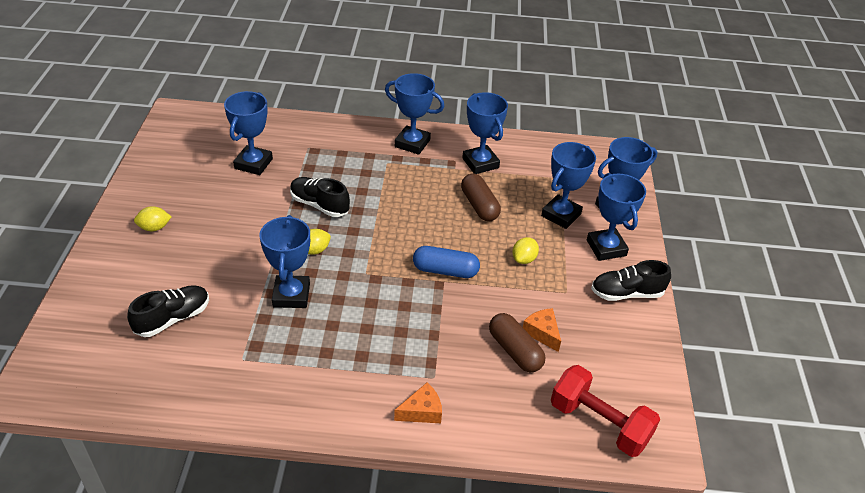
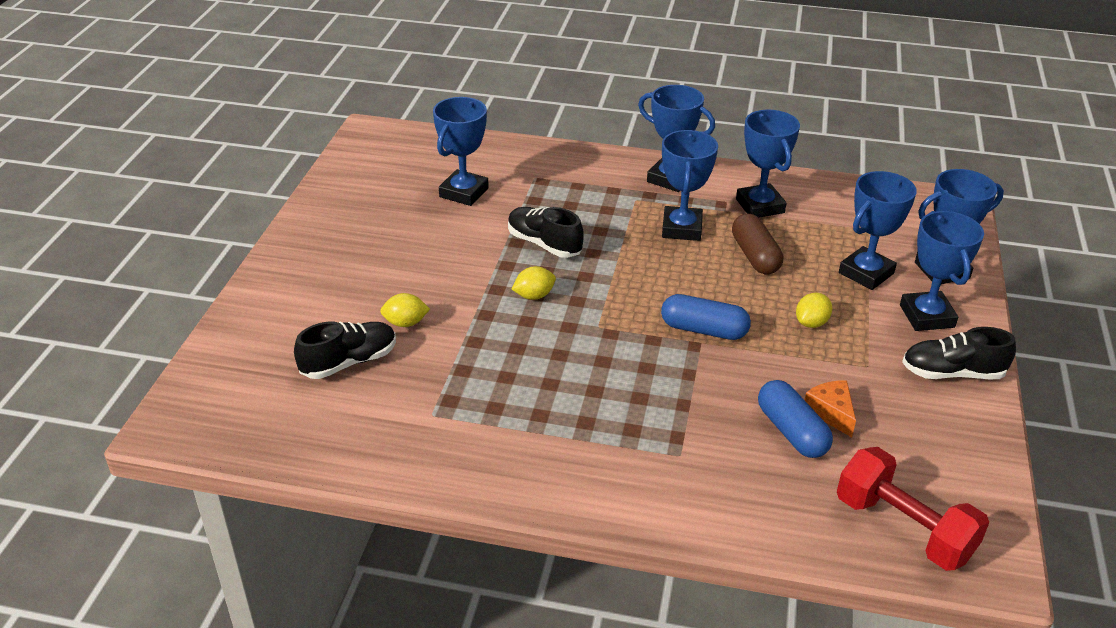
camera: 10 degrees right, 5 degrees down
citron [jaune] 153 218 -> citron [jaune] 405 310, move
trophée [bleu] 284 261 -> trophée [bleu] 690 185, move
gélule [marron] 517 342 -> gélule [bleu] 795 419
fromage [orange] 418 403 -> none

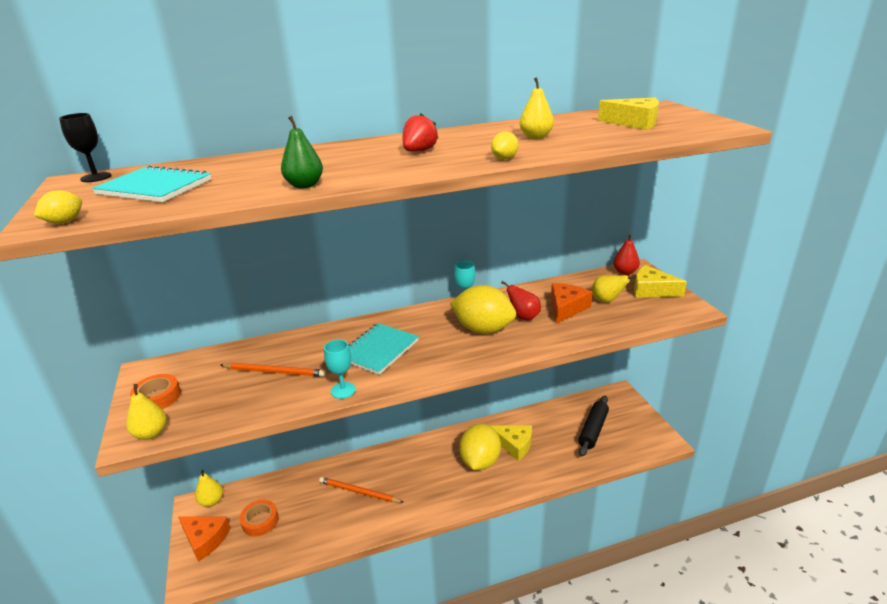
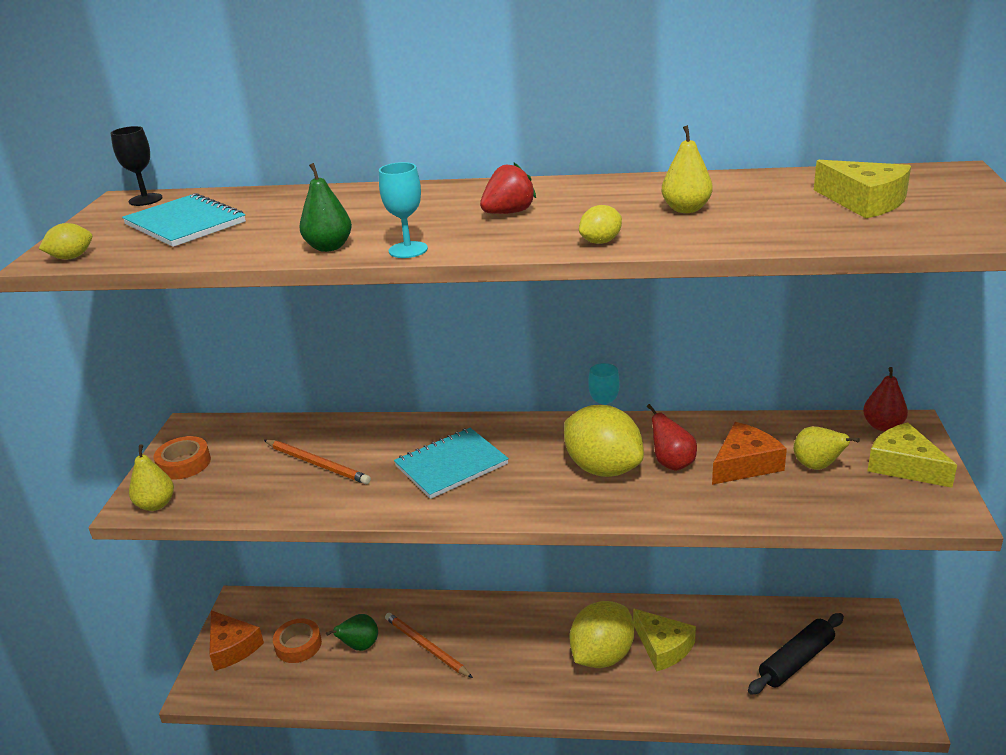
camera: 25 degrees right, 0 degrees up
verre à pied [turquoise] 340 369 -> verre à pied [turquoise] 403 210, move
poire [jaune] 209 488 -> none
none -> poire [vert] 352 632

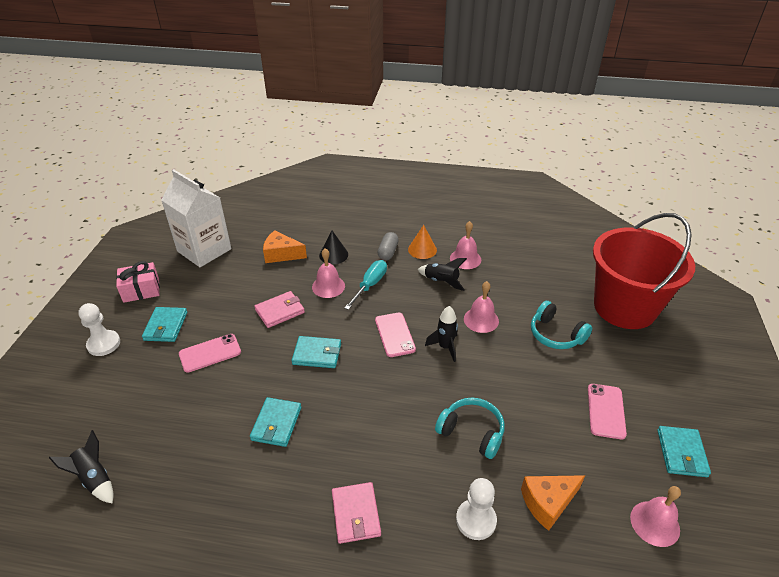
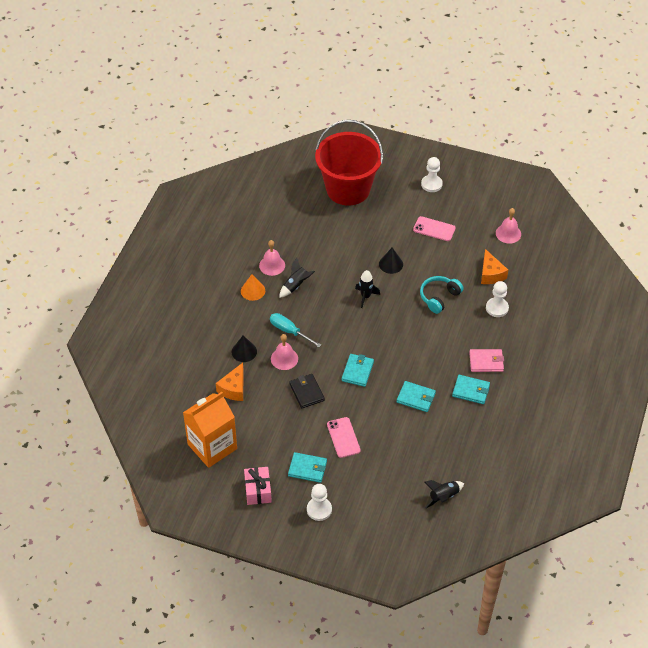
camera: 80 degrees left, 10 degrees up
brique de lait [blanc] 196 218 -> brique de lait [orange] 210 430
gélule [gris] 388 246 -> none
cloche [rose] 481 307 -> none
portefeuille [rose] 279 309 -> portefeuille [noir] 307 391
casque audio [turquoise] 561 325 -> none
téléphone [rose] 395 335 -> none
portefeuille [turquoise] 684 451 -> portefeuille [turquoise] 471 389, move
none -> pion [blanc] 432 174
none -> cône [noir] 391 261

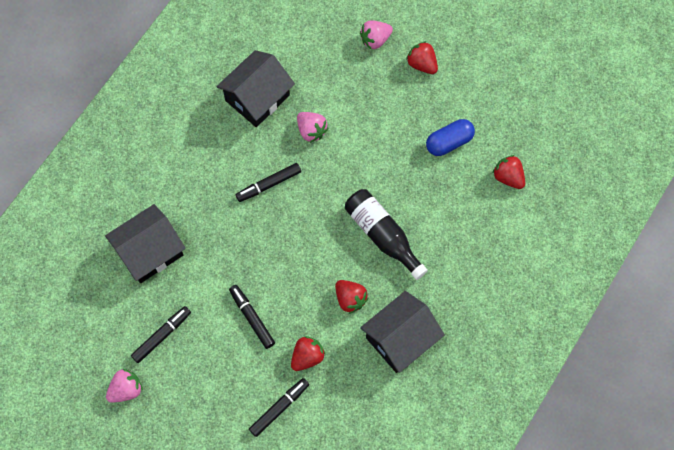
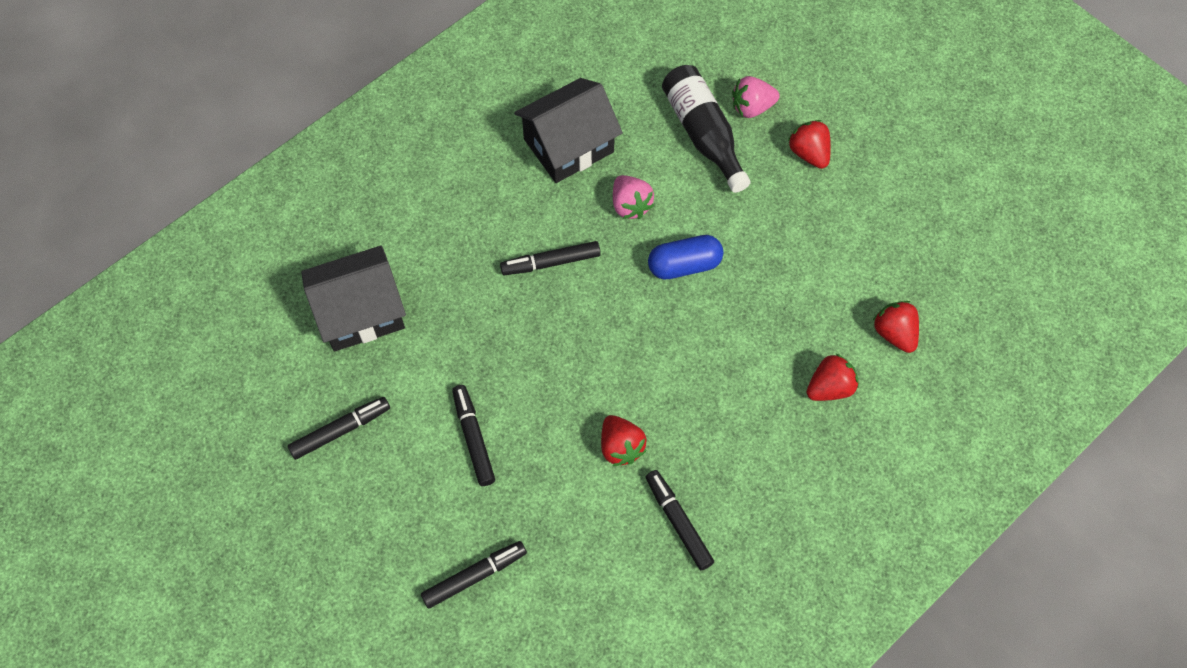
camera: 15 degrees right, 5 degrees down
gélule [bleu] 450 137 -> gélule [bleu] 685 257, move
bouteille [noir] 386 234 -> bouteille [noir] 706 129, move
maison [noir] 402 332 -> feutre [noir] 680 520
fraise [rouge] 308 353 -> fraise [rouge] 833 377, move
fraise [rose] 124 386 -> none

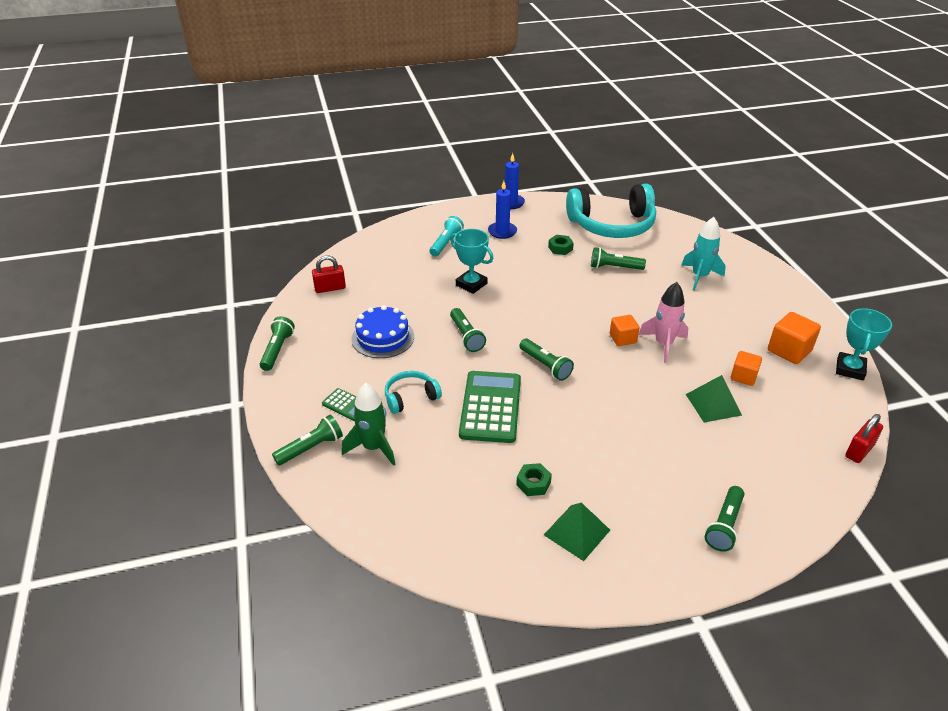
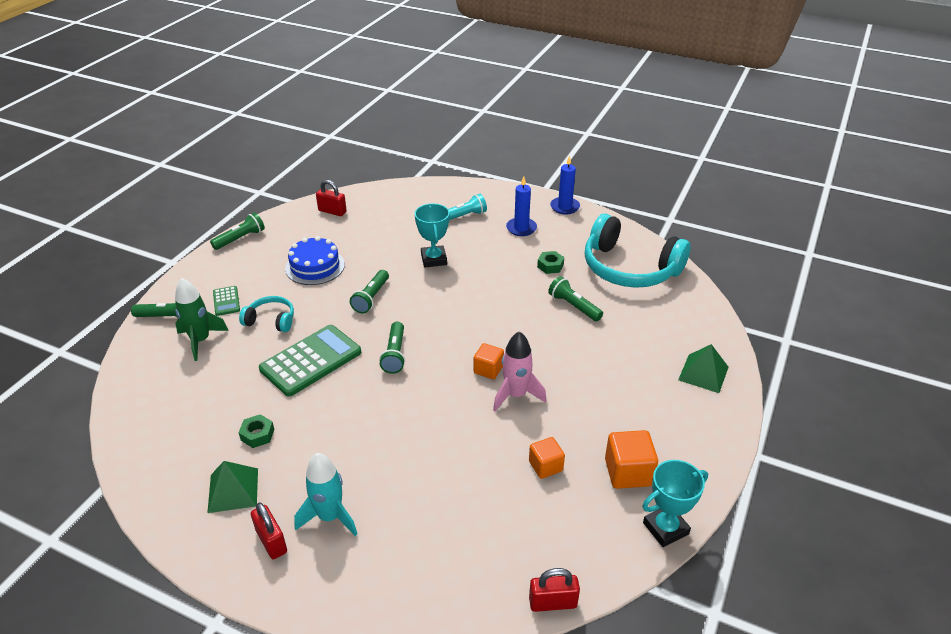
camera: 40 degrees right, 0 degrees up
fusée [turquoise] 703 253 -> fusée [turquoise] 325 494, move
pyramide [vert] 714 399 -> pyramide [vert] 703 368, move
lampe de poche [vert] 724 518 -> none
none -> cadenas [rouge] 269 530

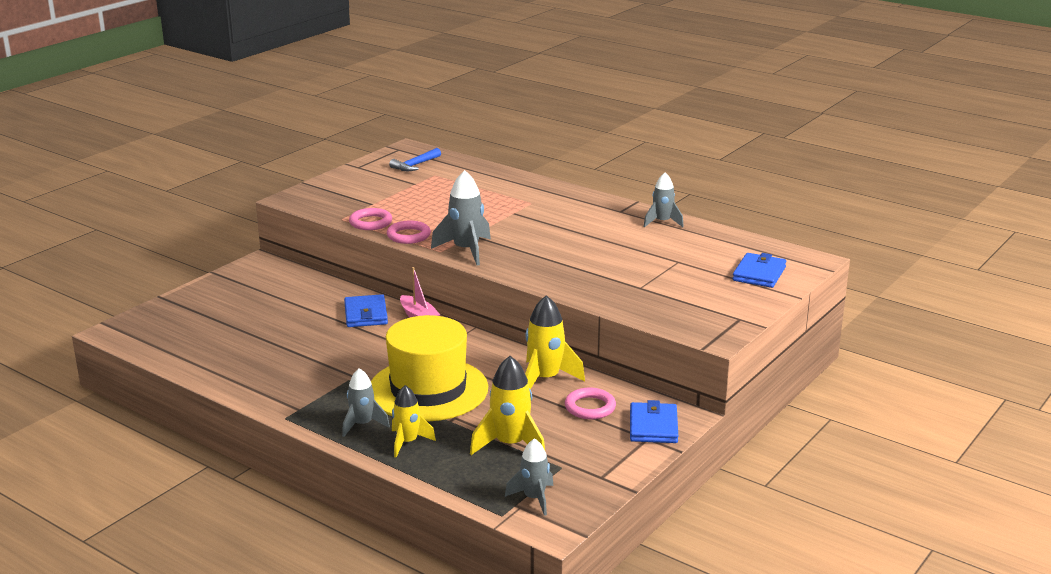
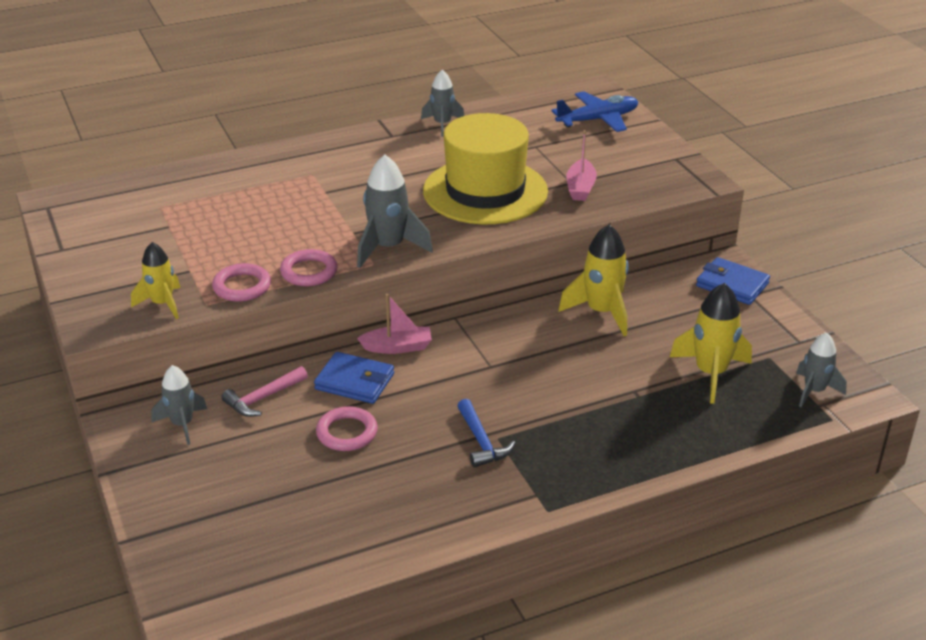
camera: 60 degrees left, 10 degrees up
marteau [bleu] 415 159 -> marteau [bleu] 486 433, move
portefeuille [bleu] 759 270 -> avion [bleu] 594 111
chapeau [jaune] 429 368 -> chapeau [jaune] 485 168, move
fusée [gris] 366 402 -> fusée [gris] 179 405, move
fusée [jaune] 414 421 -> fusée [jaune] 155 280, move
anneau [rose] 590 403 -> anneau [rose] 347 428, move
none -> bateau [rose] 581 165
none -> marteau [rose] 265 391

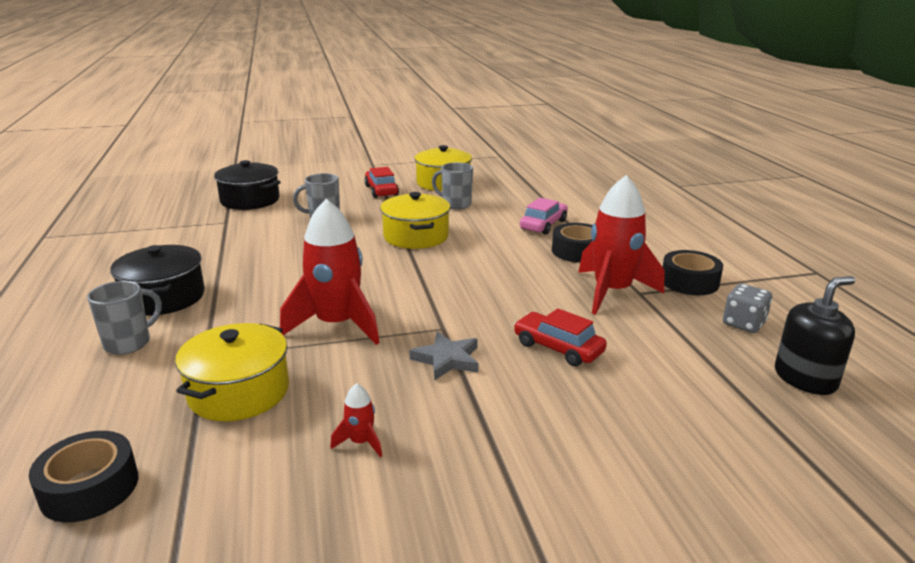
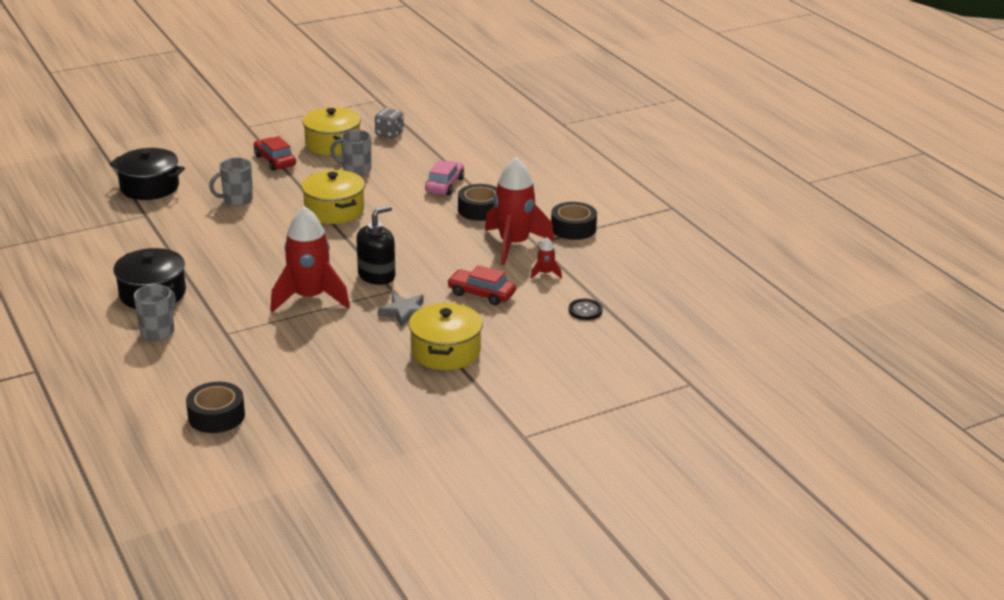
camera: 15 degrees left, 5 degrees up
distributeur de savon [noir] 815 335 -> distributeur de savon [noir] 376 245, move
dé [gris] 747 308 -> dé [gris] 389 123, move
marmite [jaune] 232 372 -> marmite [jaune] 446 336, move
fusée [rouge] 356 420 -> fusée [rouge] 546 258, move
none -> bouton [noir] 586 309

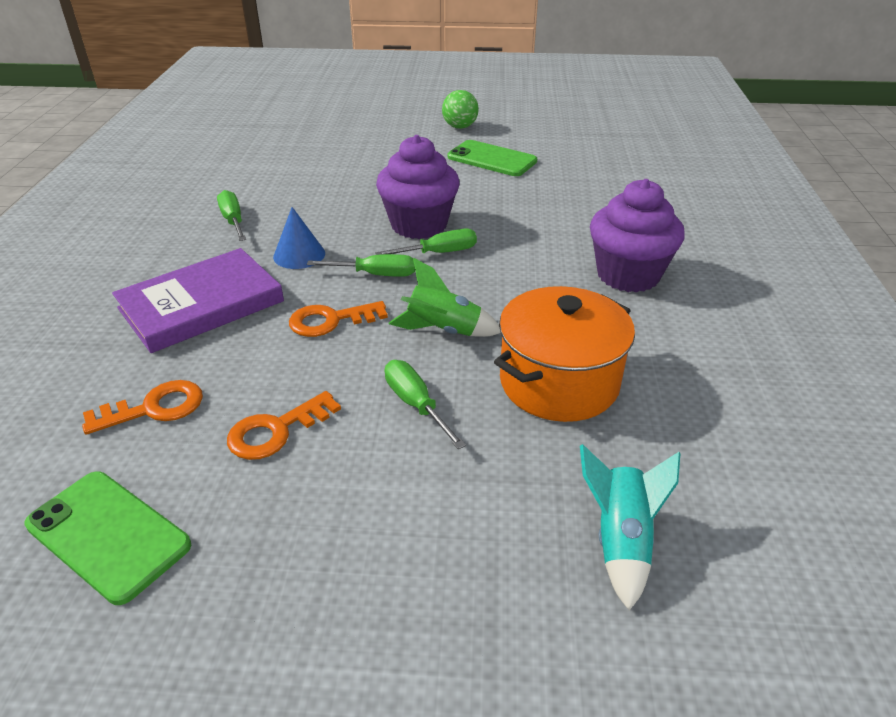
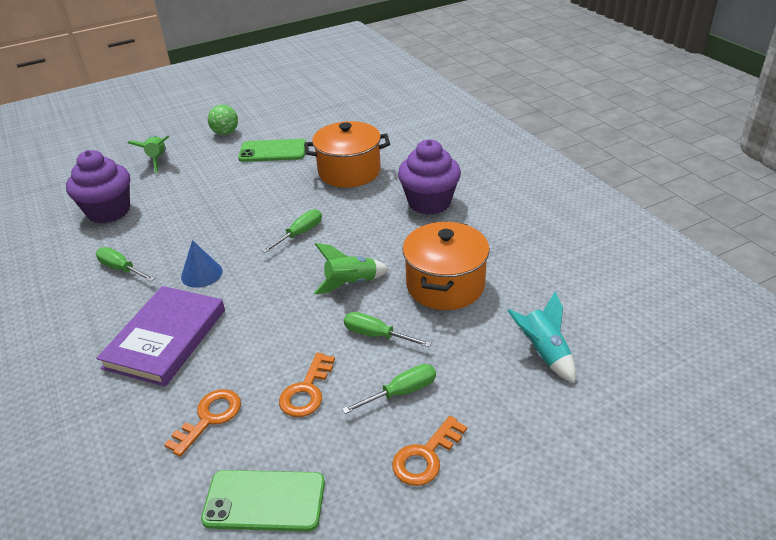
camera: 30 degrees left, 0 degrees up
muffin [violet] 418 187 -> muffin [violet] 98 187, move
tournevis [vert] 361 265 -> tournevis [vert] 389 389, move
clé [orange] 338 319 -> clé [orange] 429 451, move
none -> marmite [orange] 347 154
none -> fusée [vert] 148 154

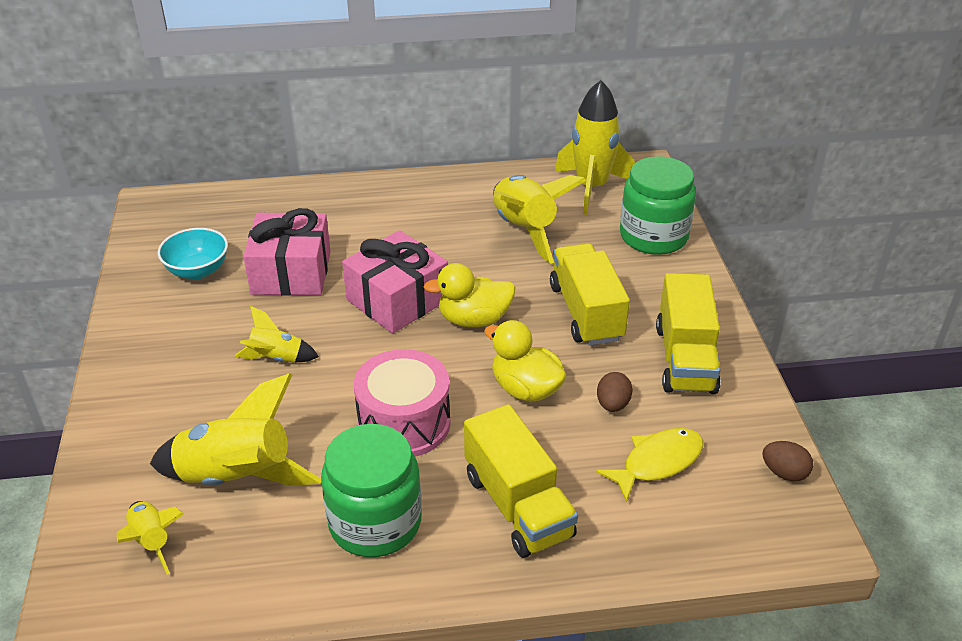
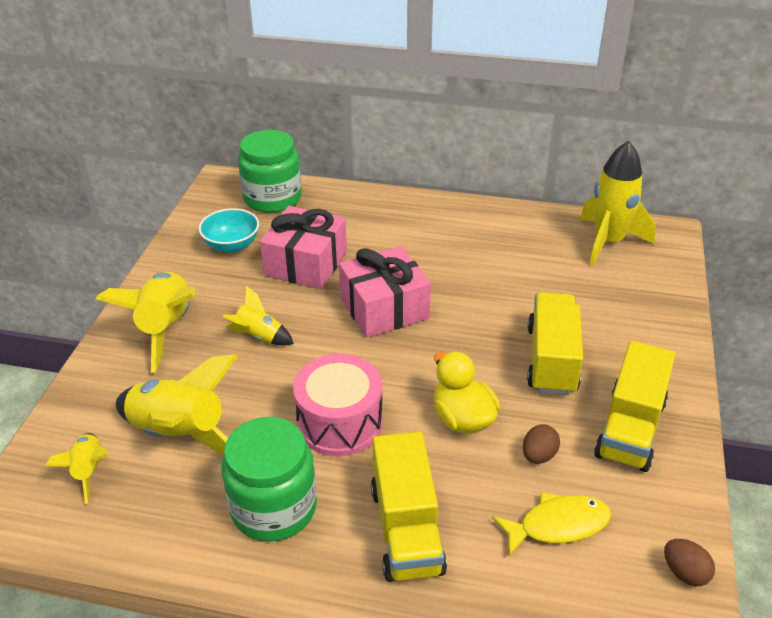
camera: 20 degrees right, 0 degrees up
bocal [vert] 658 205 -> bocal [vert] 270 171, move
fusée [jaune] 539 219 -> fusée [jaune] 146 322, move
canard [jaune] 470 295 -> none

